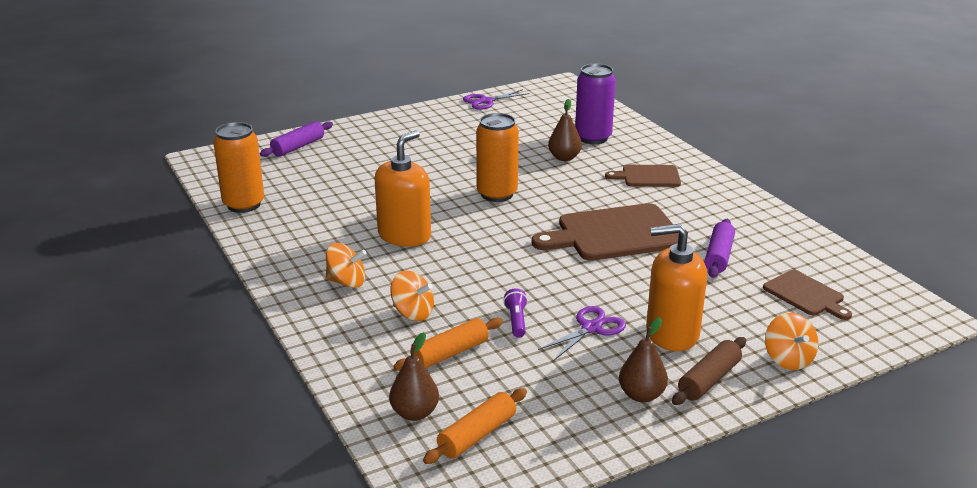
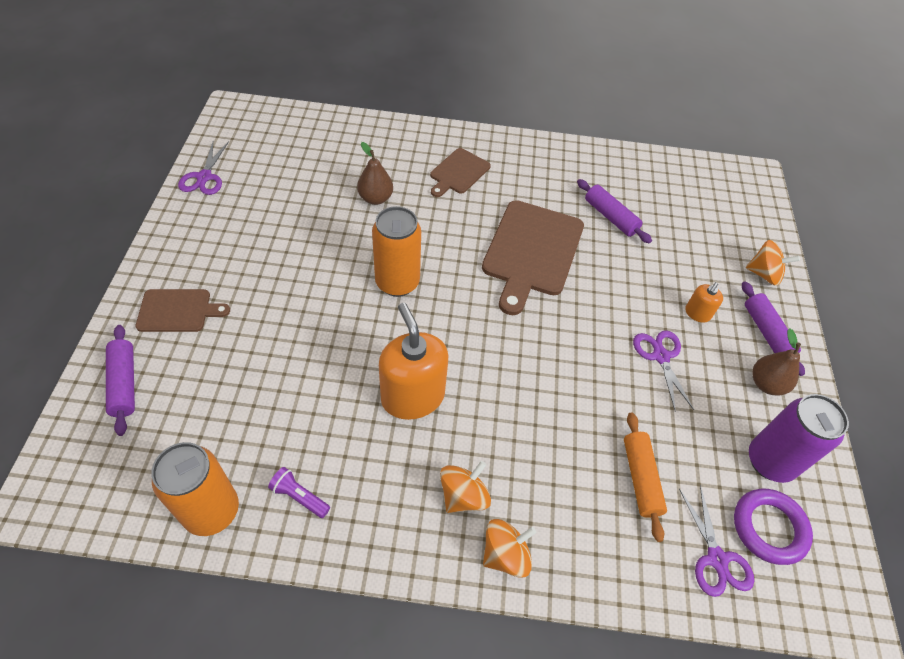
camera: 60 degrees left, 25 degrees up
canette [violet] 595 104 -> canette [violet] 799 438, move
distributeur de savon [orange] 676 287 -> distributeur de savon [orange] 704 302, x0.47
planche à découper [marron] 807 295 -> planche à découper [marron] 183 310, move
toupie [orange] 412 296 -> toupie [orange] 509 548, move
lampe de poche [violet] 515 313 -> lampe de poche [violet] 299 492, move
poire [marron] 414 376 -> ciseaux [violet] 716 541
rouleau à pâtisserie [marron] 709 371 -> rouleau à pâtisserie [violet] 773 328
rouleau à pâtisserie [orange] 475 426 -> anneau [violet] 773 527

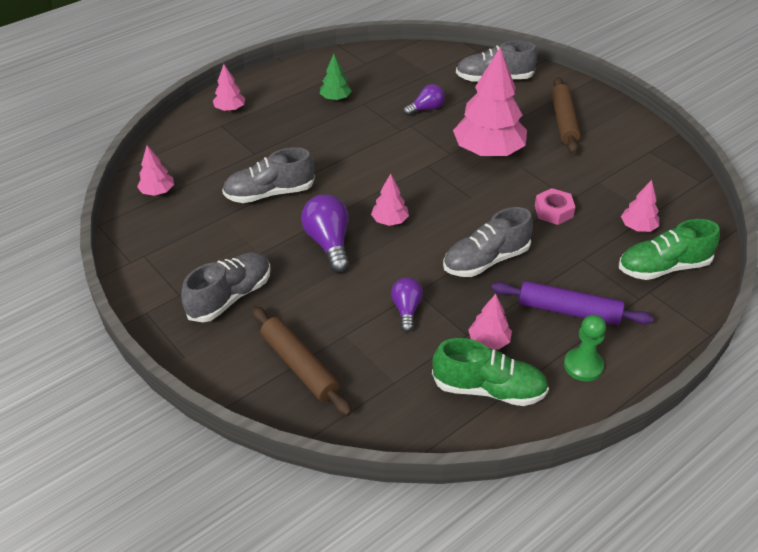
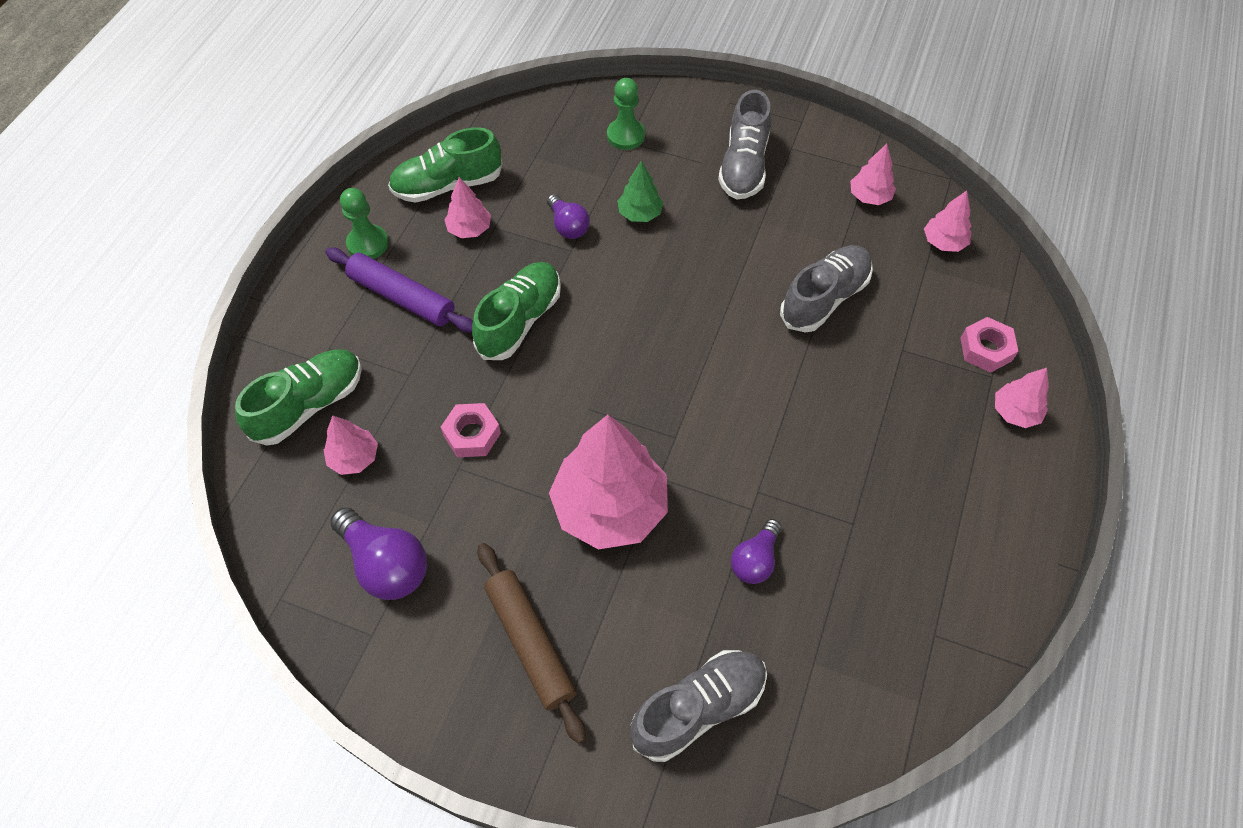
camera: 150 degrees right, 15 degrees up
arbre [vert] 336 77 -> arbre [vert] 640 191, move
arbre [rose] 390 200 -> arbre [rose] 873 174, move
ampoule [violet] 325 233 -> ampoule [violet] 378 553, move
chaussure [gris] 488 242 -> chaussure [vert] 516 311
rouleau à pâtisserie [violet] 572 303 -> rouleau à pâtisserie [violet] 399 290, 45 degrees clockwise
rouleau à pâtisserie [marron] 302 361 -> pion [vert] 626 114
none -> écrou [rose] 989 345

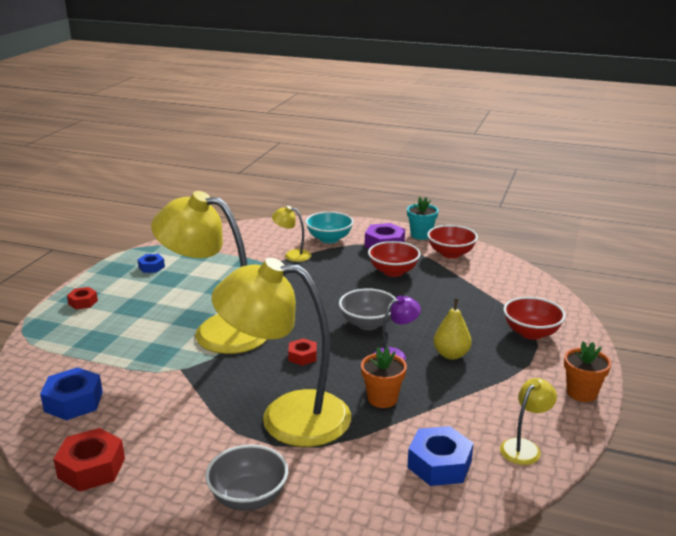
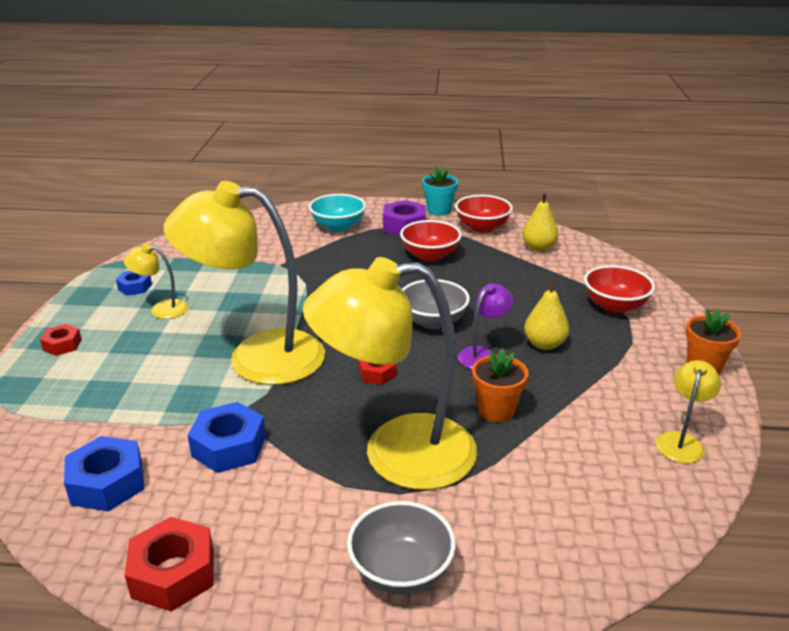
camera: 15 degrees left, 5 degrees up
lampe [jaune] 291 234 -> lampe [jaune] 156 281, move
écrou [bleu] 440 456 -> écrou [bleu] 227 437, move
none -> poire [jaune] 540 222

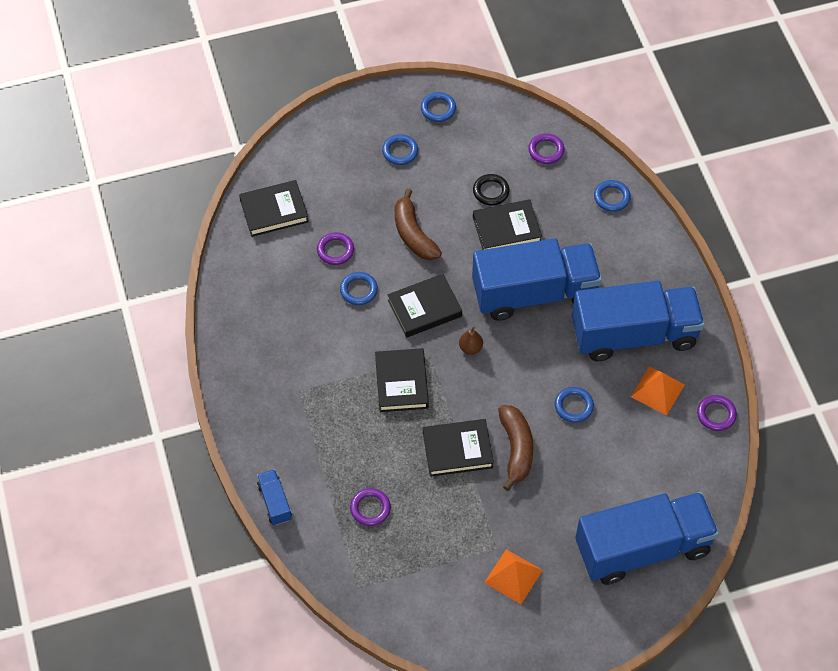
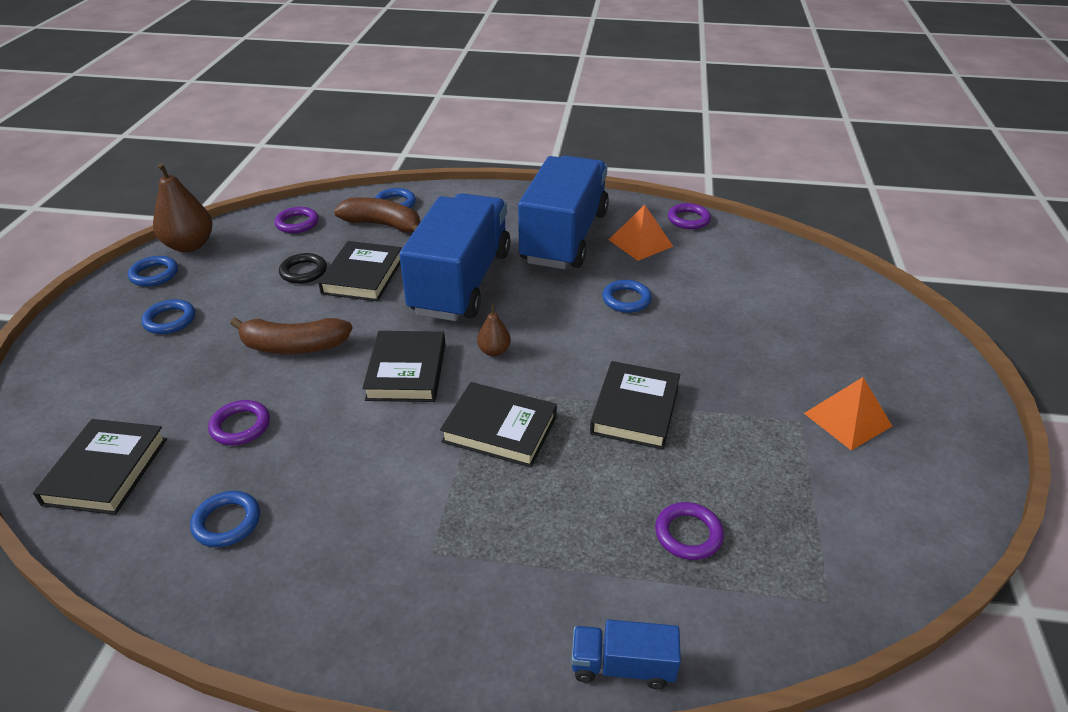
camera: 65 degrees left, 20 degrees down
anneau [bleu] 359 288 -> anneau [bleu] 225 519, move
banane [marron] 515 448 -> banane [marron] 377 215, move
camion [bleu] 647 538 -> none
none -> poire [marron] 182 207

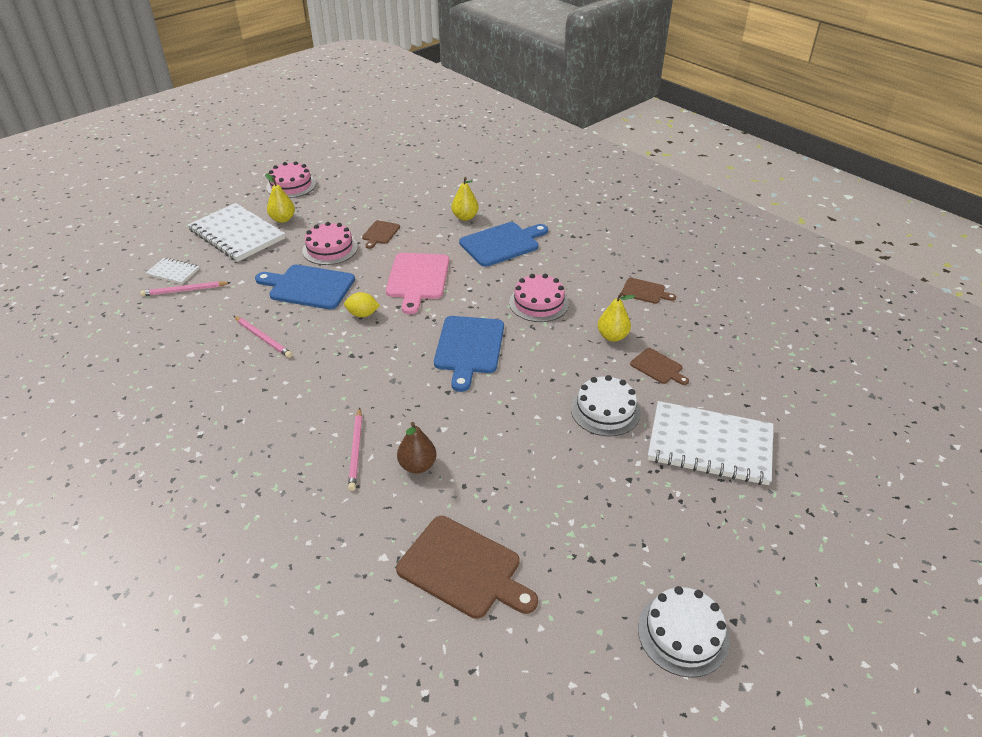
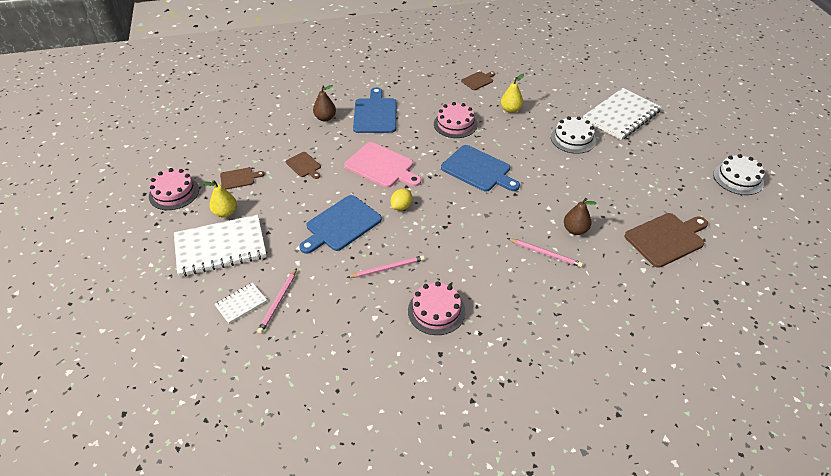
camera: 60 degrees left, 5 degrees up
poire [jaune] 465 199 -> poire [marron] 324 103
gâteau [rose] 330 243 -> gâteau [rose] 436 308, move
planche à découper [marron] 659 366 -> planche à découper [marron] 242 179, move

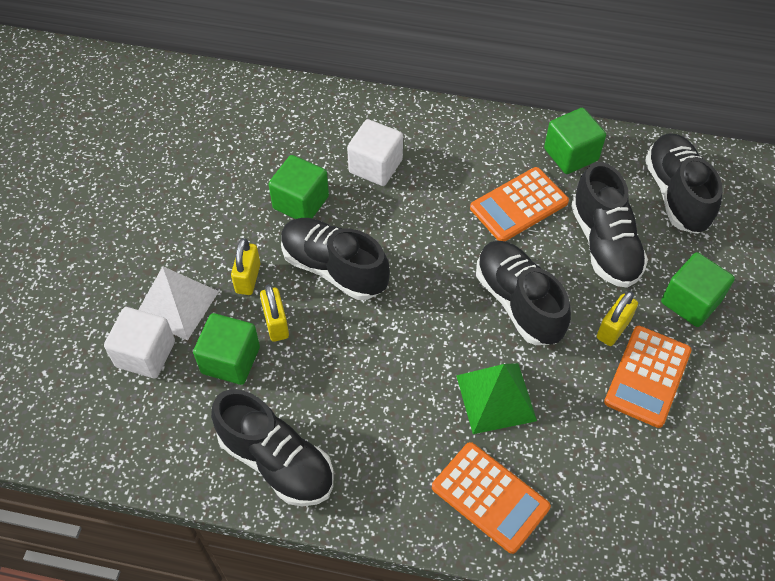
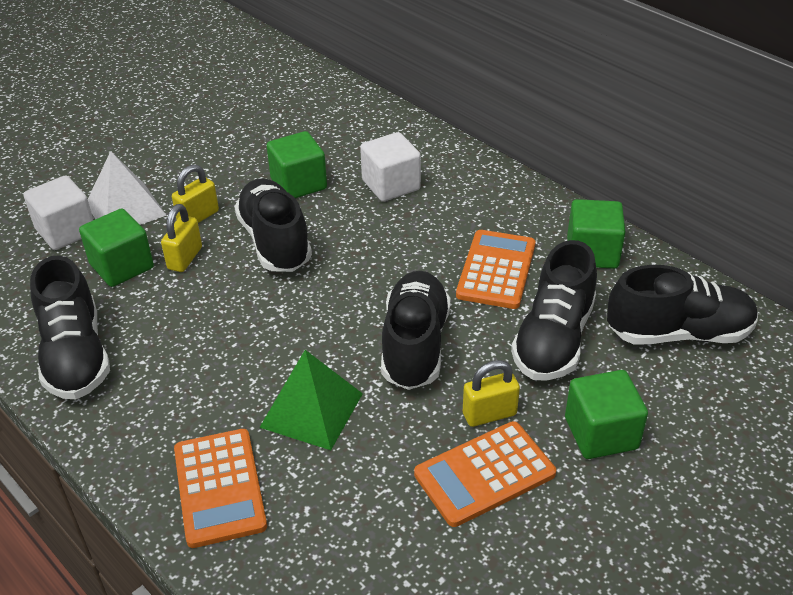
camera: 35 degrees right, 15 degrees down
chaussure [noir] 683 184 -> chaussure [noir] 682 305, 60 degrees clockwise
calculatrice [orange] 519 204 -> calculatrice [orange] 495 269, 105 degrees clockwise

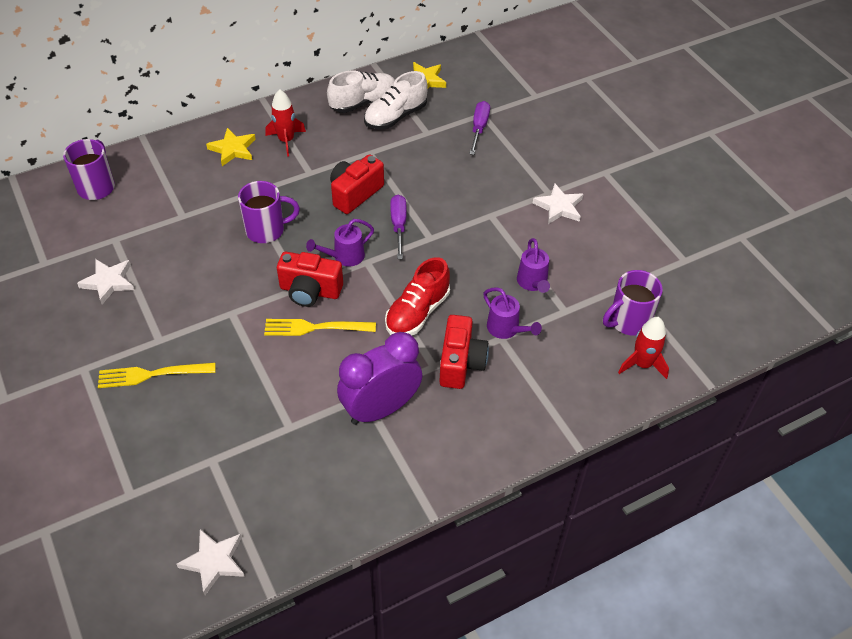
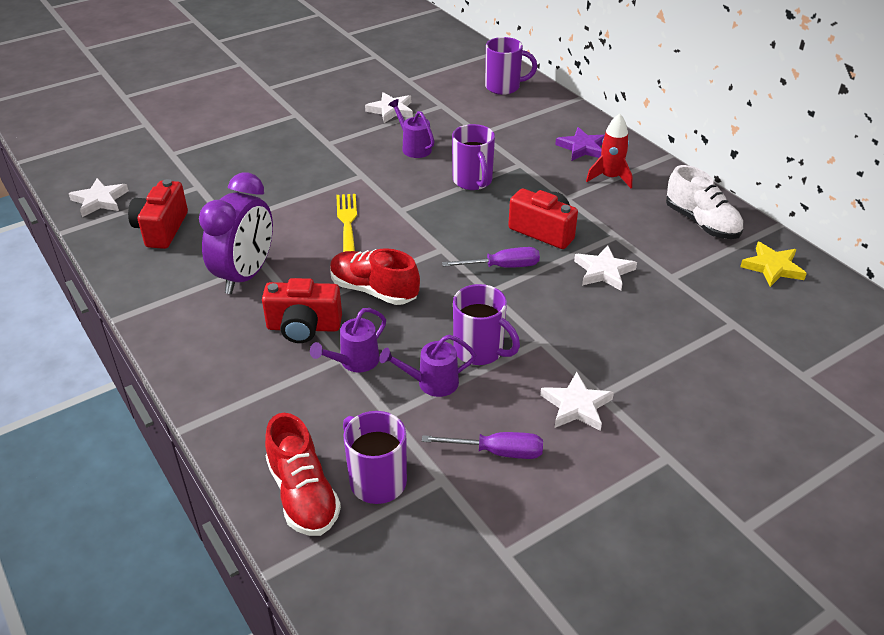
camera: 85 degrees right, 10 degrees down
chaussure [blanc] 396 100 -> none
tournevis [violet] 479 128 -> tournevis [violet] 482 445, move
étoile [jaune] 231 147 -> étoile [violet] 580 144
arrosoir [violet] 340 243 -> arrosoir [violet] 411 128, move
appareil photo [rouge] 310 279 -> appareil photo [rouge] 158 214, move
fusée [rouge] 643 348 -> chaussure [rouge] 303 474
réveil [violet] 379 378 -> réveil [violet] 236 233, 60 degrees clockwise
fourchette [jaune] 156 375 -> none
none -> étoile [blanc] 605 268
none -> tasse [violet] 486 324

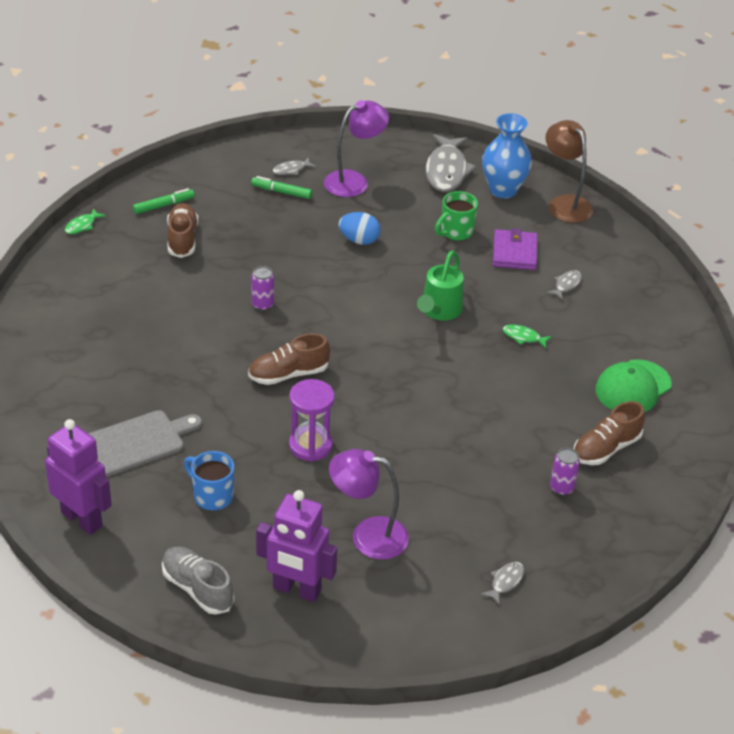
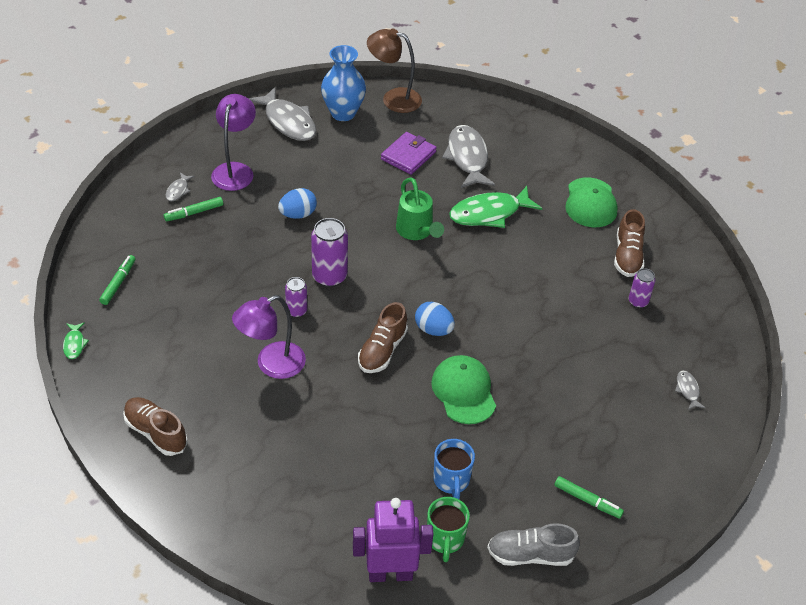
camera: 45 degrees left, 5 degrees up
tasse [vert] 456 216 -> tasse [vert] 448 529, move
chaussure [marron] 182 230 -> chaussure [marron] 155 426, move
portefeuille [violet] 515 249 -> portefeuille [violet] 409 153, 75 degrees clockwise
poisson [gris] 564 284 -> poisson [gris] 468 156, x2.20
poisson [vert] 527 336 -> poisson [vert] 495 207, x2.20
sablier [violet] 312 420 -> casquette [vert] 463 389
planche à découper [gris] 145 443 -> none
lampe [violet] 369 504 -> lampe [violet] 269 337, move
tasse [bleu] 209 481 -> tasse [bleu] 454 469, 90 degrees counterclockwise
robot [violet] 296 546 -> feutre [vert] 589 497
none -> canette [violet] 329 252
none -> œuf [bleu] 435 319

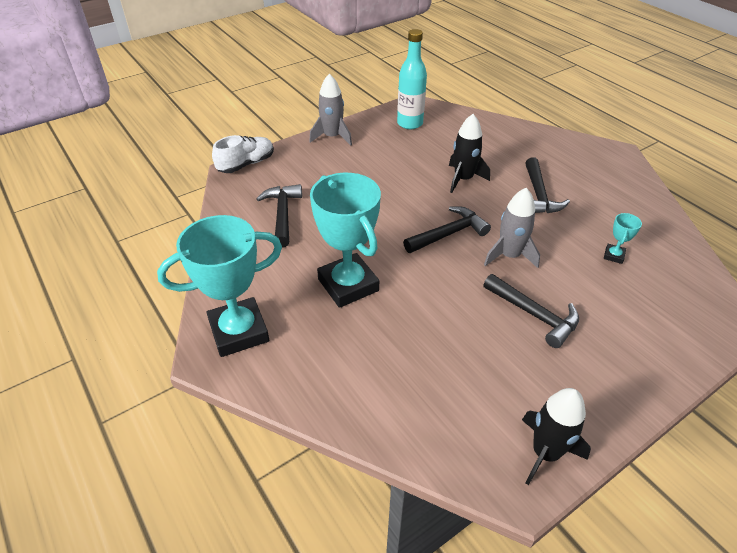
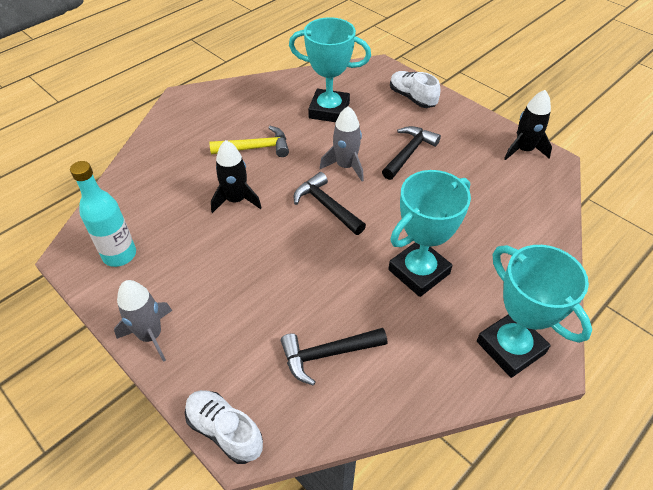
camera: 100 degrees left, 5 degrees up
marteau [noir] 547 185 -> marteau [jaune] 249 141
trophée [turquoise] 623 238 -> trophée [turquoise] 330 69, x2.40
none -> chaussure [blanc] 415 89

